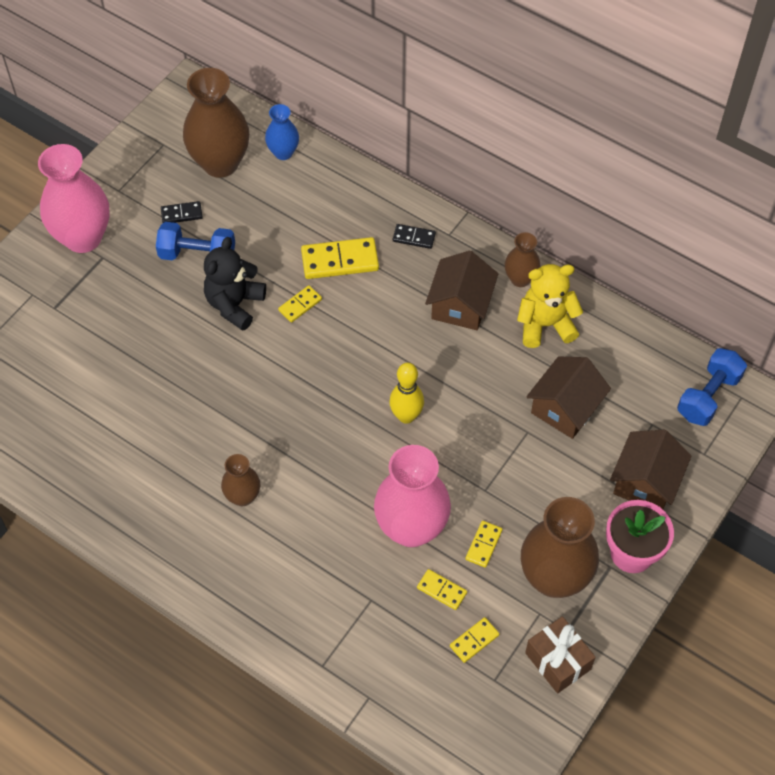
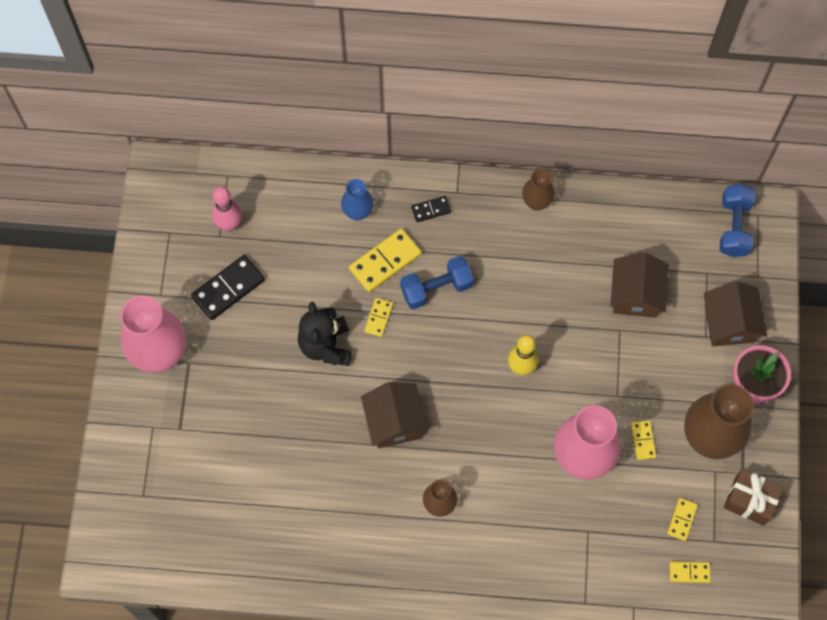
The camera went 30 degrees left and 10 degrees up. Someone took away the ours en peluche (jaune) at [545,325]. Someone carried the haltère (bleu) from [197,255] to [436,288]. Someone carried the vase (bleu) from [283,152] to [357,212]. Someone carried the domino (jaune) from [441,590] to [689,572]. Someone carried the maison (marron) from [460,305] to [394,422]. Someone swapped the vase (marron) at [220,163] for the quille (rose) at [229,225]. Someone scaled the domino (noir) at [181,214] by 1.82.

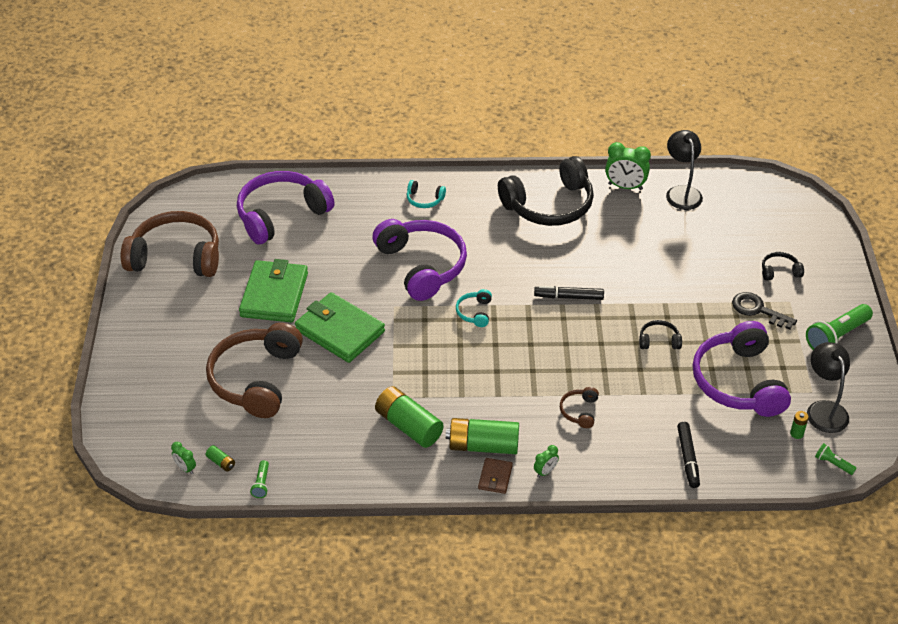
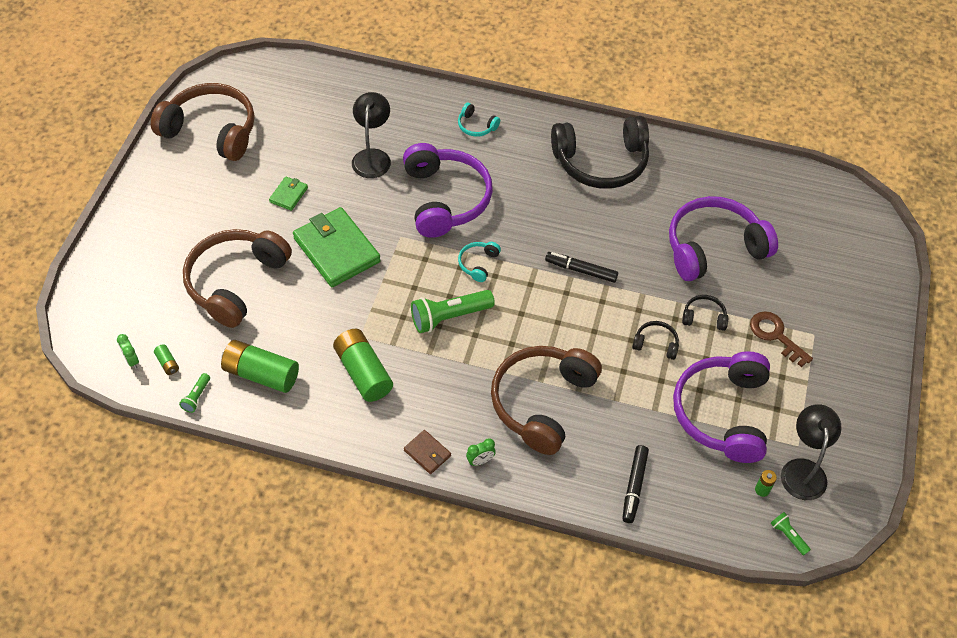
The camera went 15 degrees right and 10 degrees up. Someone took away the réveil (vert) at [625,187]. Someone carried the casque audio (violet) from [281,215] to [713,247]. Someone carried the pile (vert) from [483,446] to [261,374]. Someone carried the lampe (noir) from [681,192] to [372,157]. Someone carried the casque audio (noir) from [779,271] to [704,317]. Someone carried the lampe de poche (vert) from [836,336] to [449,317]. Someone repainted the clé (noir) at [758,310], which became the clé (marron) at [775,336]. Someone rotated the portefeuille (marron) at [495,477] by 75 degrees counterclockwise. Someone scaled the portefeuille (vert) at [274,295] by 0.46. Someone scaled the casque audio (marron) at [579,411] by 2.36.

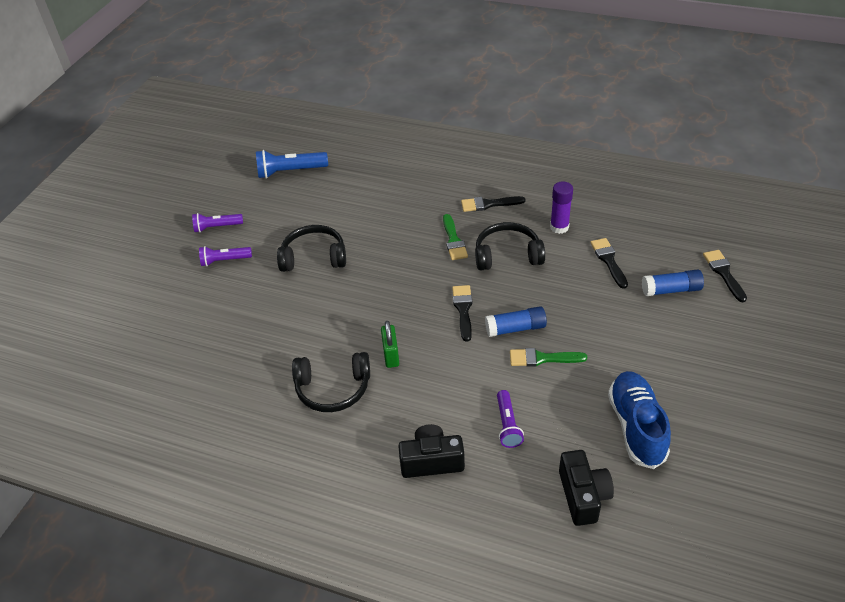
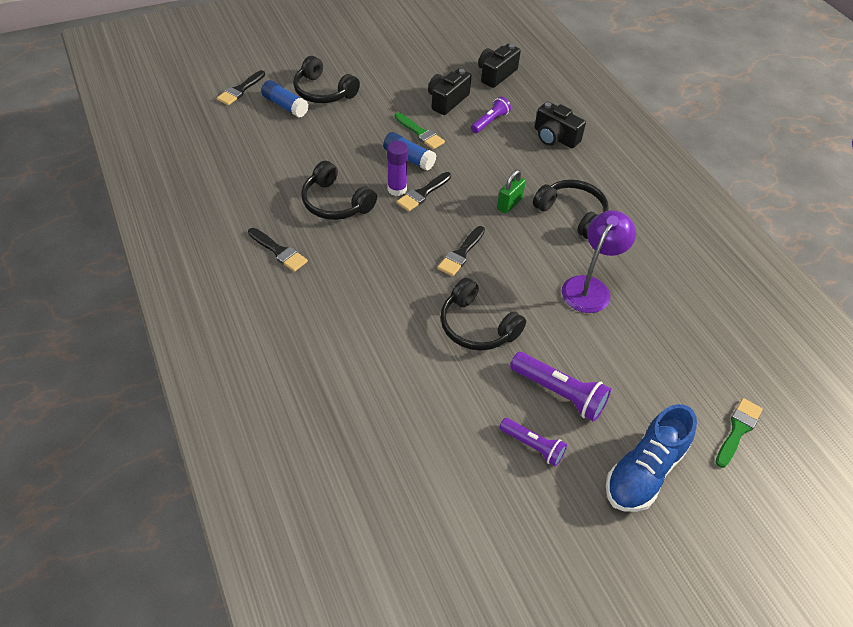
The camera went 140 degrees left and 5 degrees up. Someone took away the lampe de poche (bleu) at [290,171]. Someone put down the casque audio (noir) at [323,92]. Someone put down the appareil photo (noir) at [447,100]. Someone put down the lampe (violet) at [590,287]. Someone carried the pinceau (vert) from [453,240] to [738,430]. Someone carried the bâton de colle (violet) from [559,227] to [397,189]. Someone carried the pinceau (noir) from [608,260] to [461,253]. Someone carried the chaussure (bleu) from [636,427] to [644,471]. Someone scaled the lampe de poche (violet) at [225,260] by 1.55.

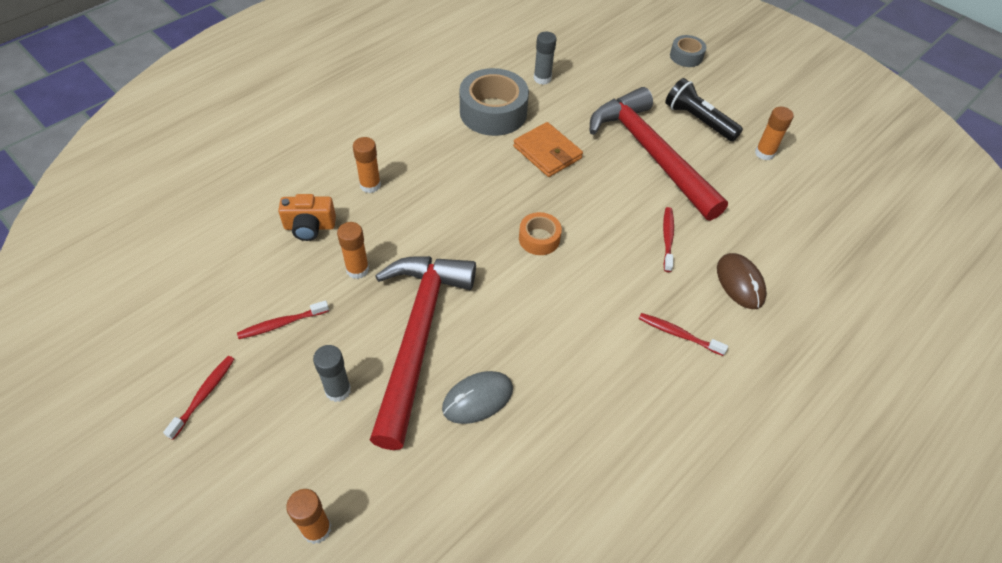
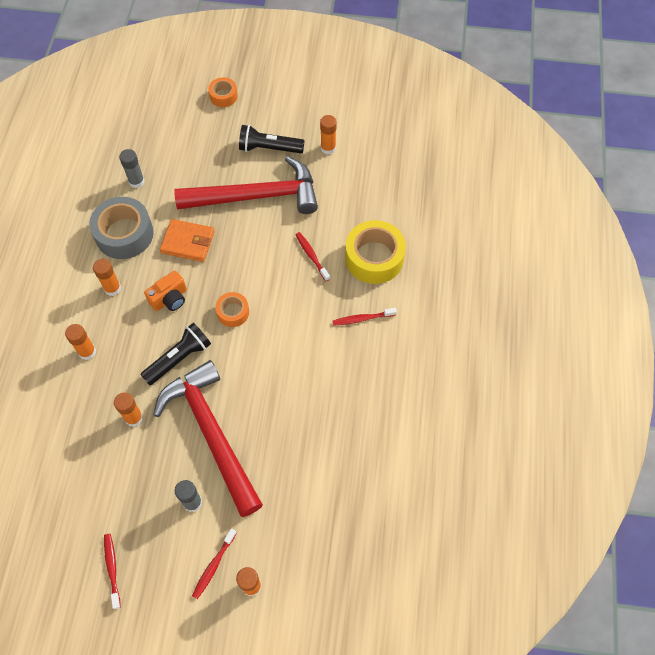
The camera went 35 degrees left and 10 degrees up. Someone took away the souris (gris) at [477,398]. Someone put down the bâton de colle (orange) at [112,288]. Someone put down the lampe de poche (noir) at [179,358]. Someone carried the brosse à dents (rouge) from [282,323] to [213,565]. Someone carried the appareil photo (orange) from [309,227] to [170,299]. Someone swapped the souris (marron) at [740,283] for the ruban adhésif (jaune) at [374,258]. Someone repainted the ruban adhésif (gris) at [686,56], which became the ruban adhésif (orange) at [223,96]. Someone rotated the marteau (rouge) at [651,153] by 150 degrees clockwise.

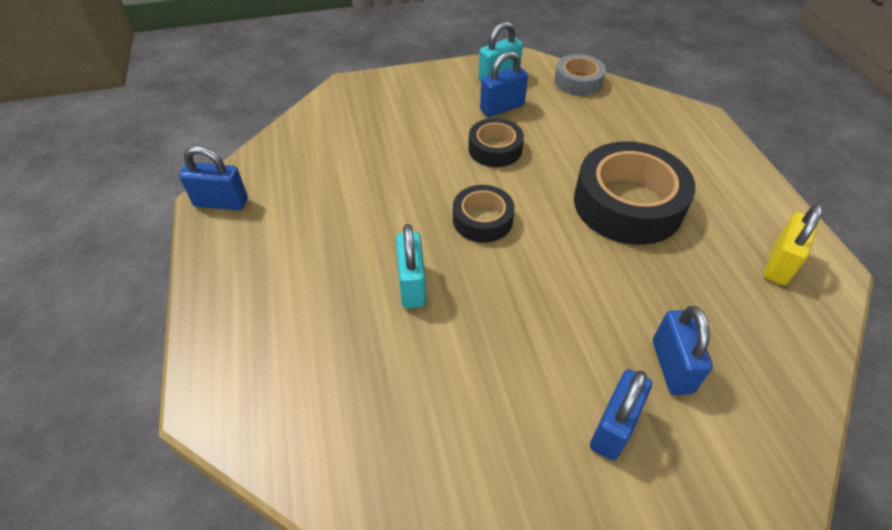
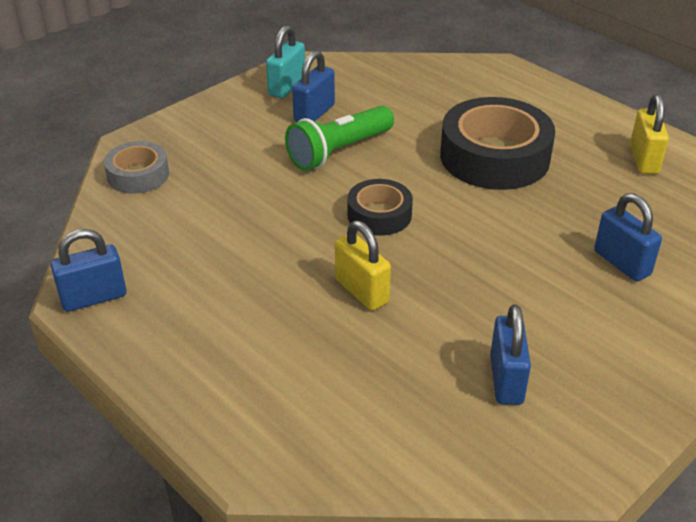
The camera went 30 degrees left and 10 degrees down. Someone carried the ruban adhésif (gris) from [578,81] to [138,175]. Someone carried the cadenas (bleu) from [613,427] to [506,380]. Someone swapped the ruban adhésif (noir) at [495,149] for the lampe de poche (vert) at [339,151]. Someone repainted the cadenas (turquoise) at [412,285], which became the cadenas (jaune) at [362,291].

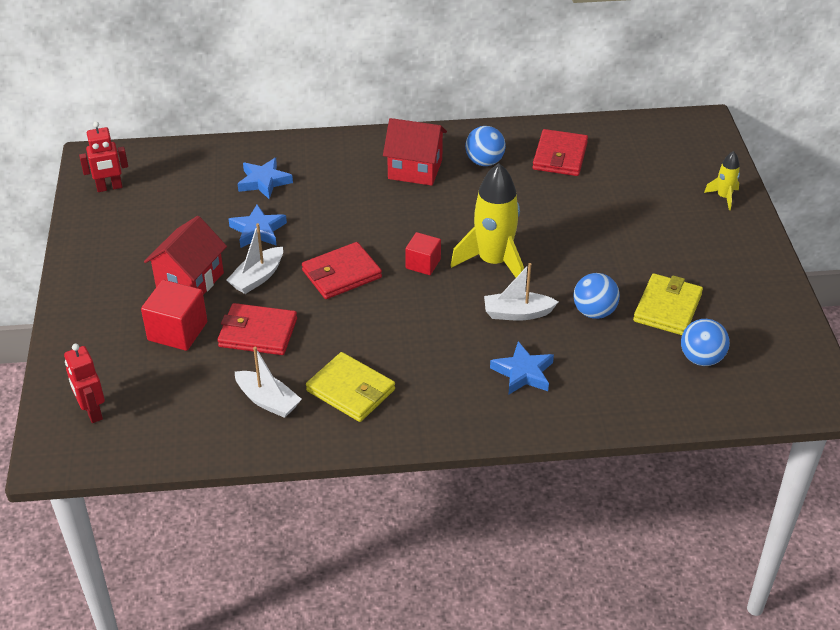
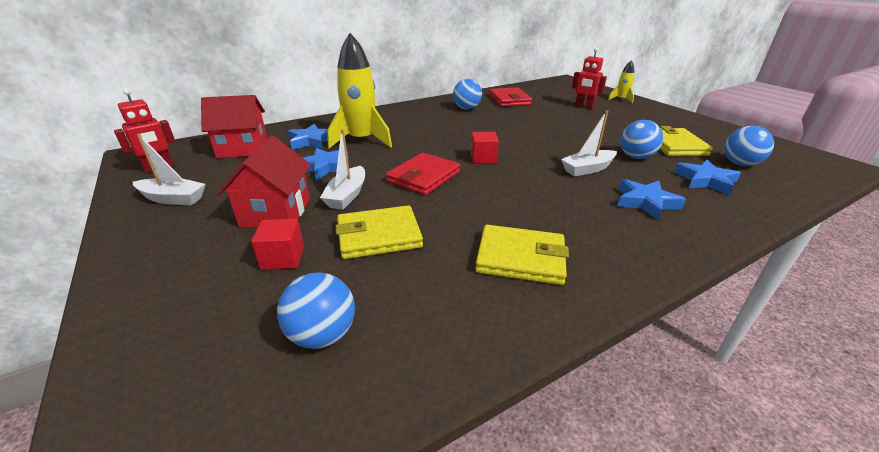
The camera went 25 degrees left and 10 degrees down. Someone put down the balle (bleu) at [322,335]. Someone put down the étoile (bleu) at [705,181]. Someone carried the robot (rouge) from [92,412] to [584,106]. Someone carried the bateau (blanc) from [268,401] to [173,199]. Someone carried the maison (rouge) from [415,169] to [243,149]. Someone carried the fusée (jaune) from [493,262] to [361,140]. Someone repainted the portefeuille (rouge) at [258,333], which became the portefeuille (jaune) at [379,236]. Someone scaled the cube (rouge) at [177,331] by 0.64.

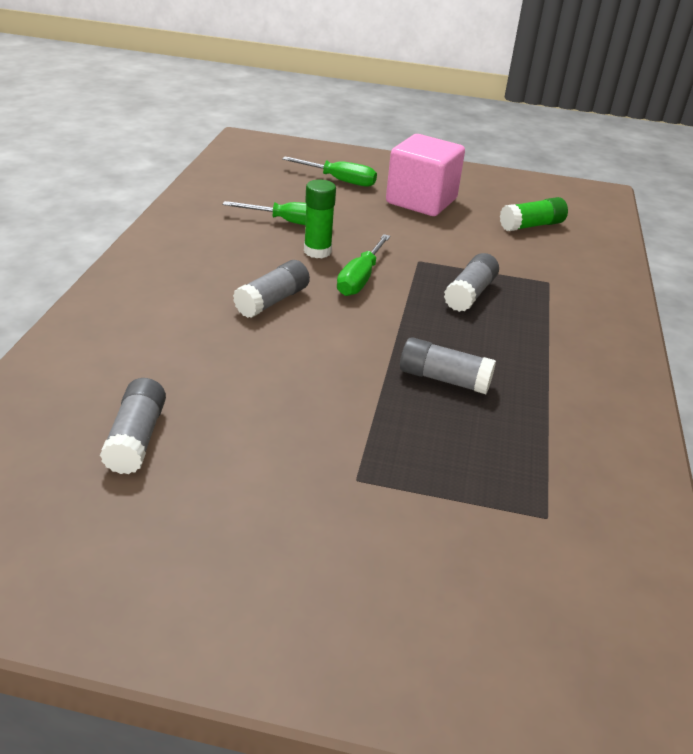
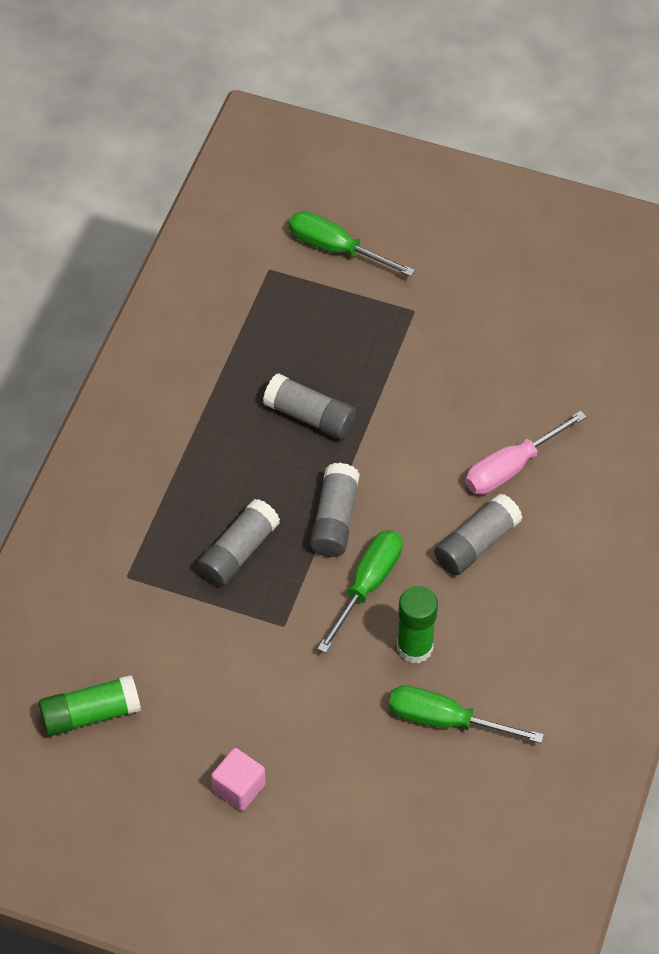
The camera went 170 degrees left and 20 degrees up. Someone put down the tournevis (rose) at [511,467]. Someone carried the bâton de colle (gris) from [137,438] to [334,519]. Someone carried the tournevis (vert) from [340,180] to [335,249]. Someone scaled the cube (rose) at [421,201] by 0.45.

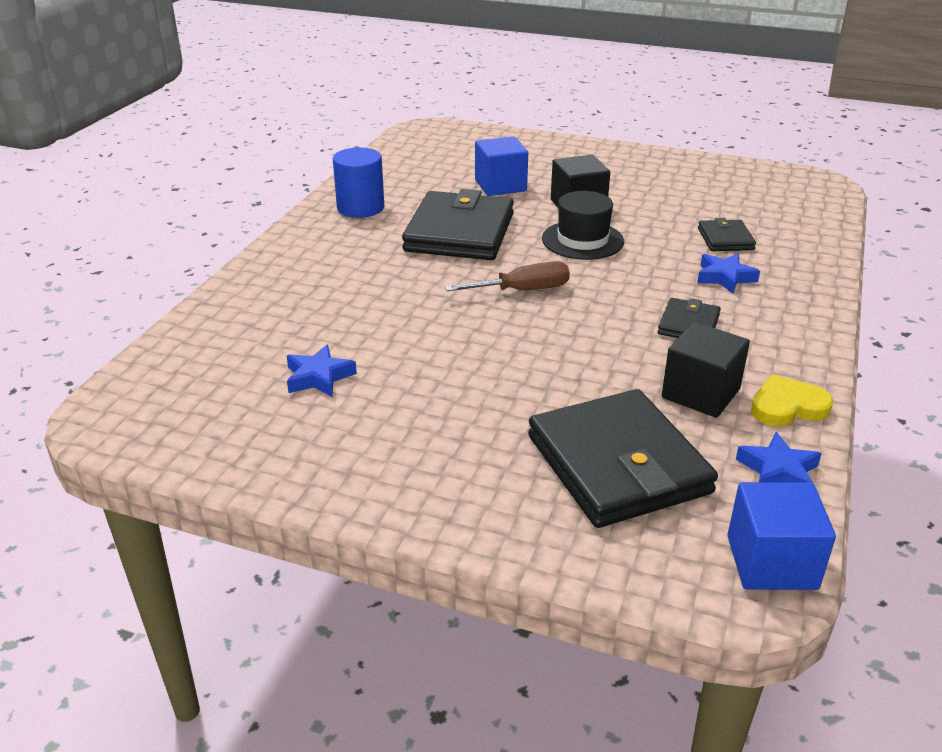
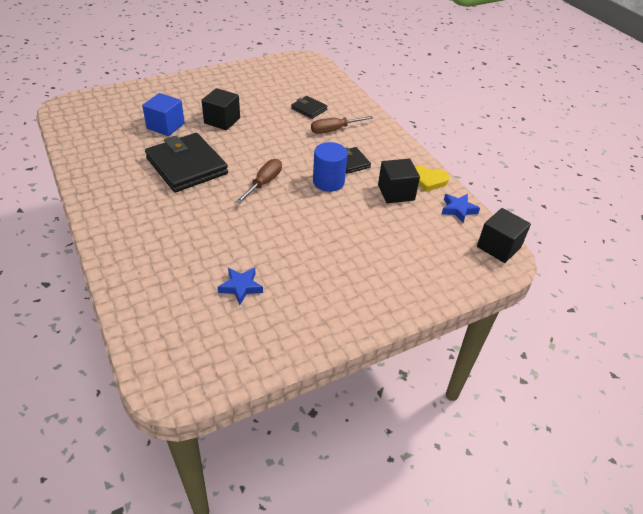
The camera went 50 degrees left and 10 degrees up. Someone took away the portefeuille (noir) at [618,464]. Someone took away the chapeau (noir) at [582,240]. Someone carried the cylindre (bleu) from [360,208] to [328,182]. Someone swapped the étoile (bleu) at [725,277] for the tournevis (marron) at [334,130]. Someone repainted the cube (bleu) at [771,562], which became the cube (noir) at [498,247]. Someone rotated the cœur (jaune) at [787,406] by 105 degrees counterclockwise.

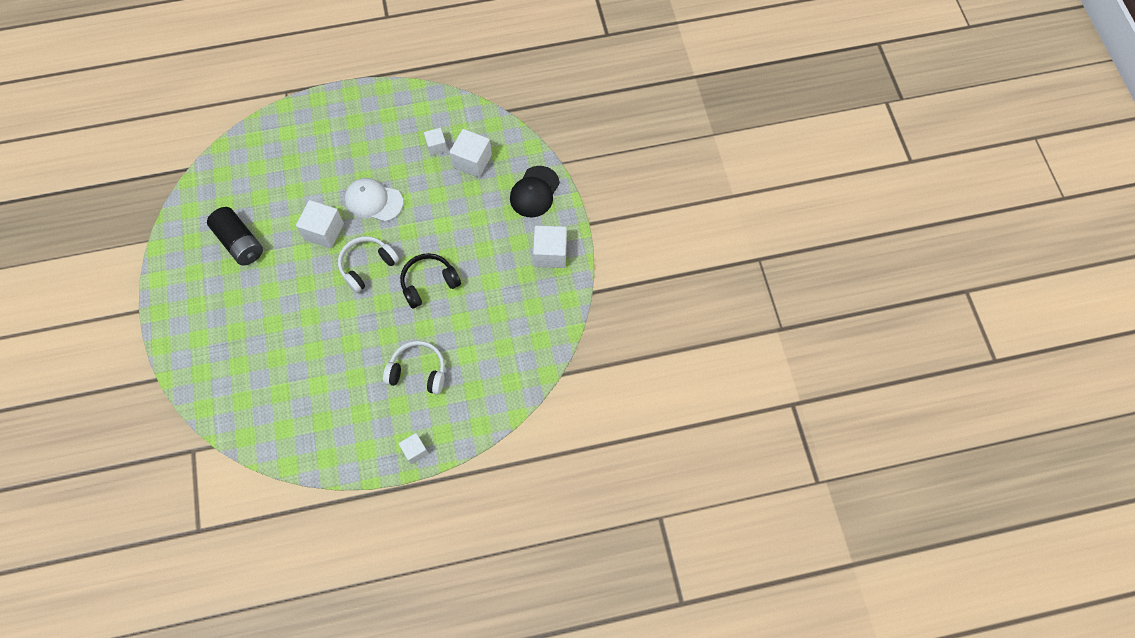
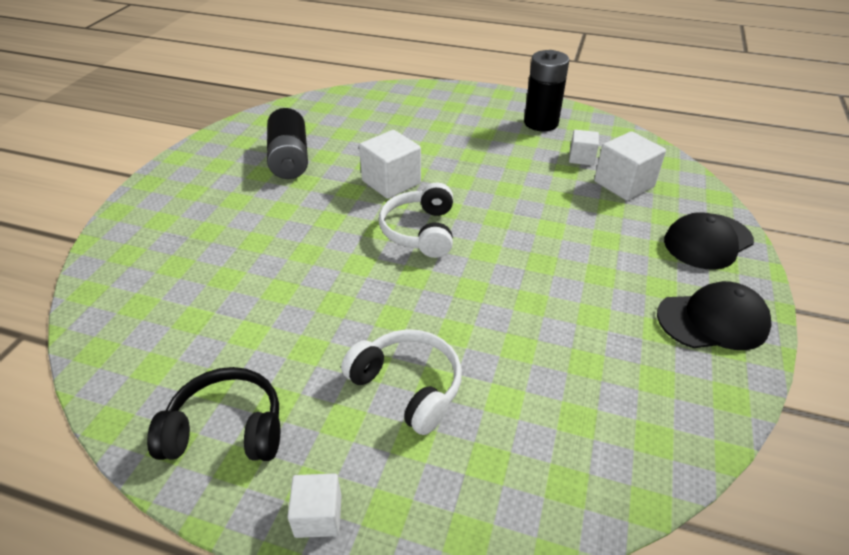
The camera went 30 degrees right and 25 degrees down. Someone took away the casquette (blanc) at [373,201]. Someone put down the pile (noir) at [541,123]. Someone carried the casque audio (noir) from [429,283] to [226,429]. Someone swapped the cube (blanc) at [550,253] for the casquette (noir) at [712,320]. Someone rotated the casque audio (blanc) at [367,266] by 75 degrees counterclockwise.

